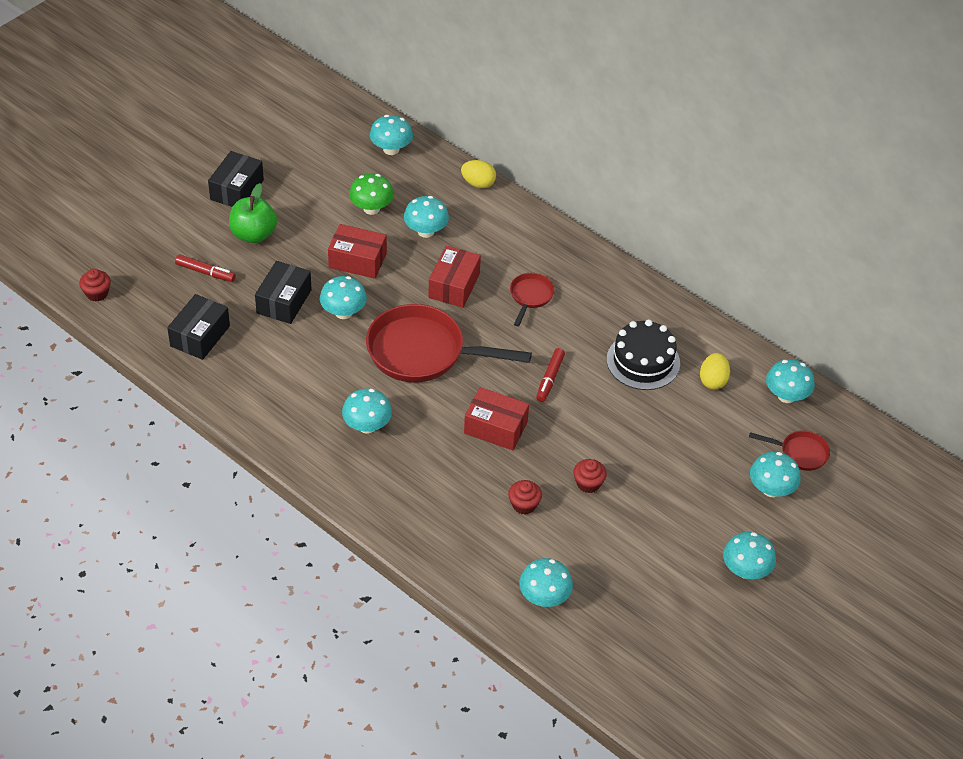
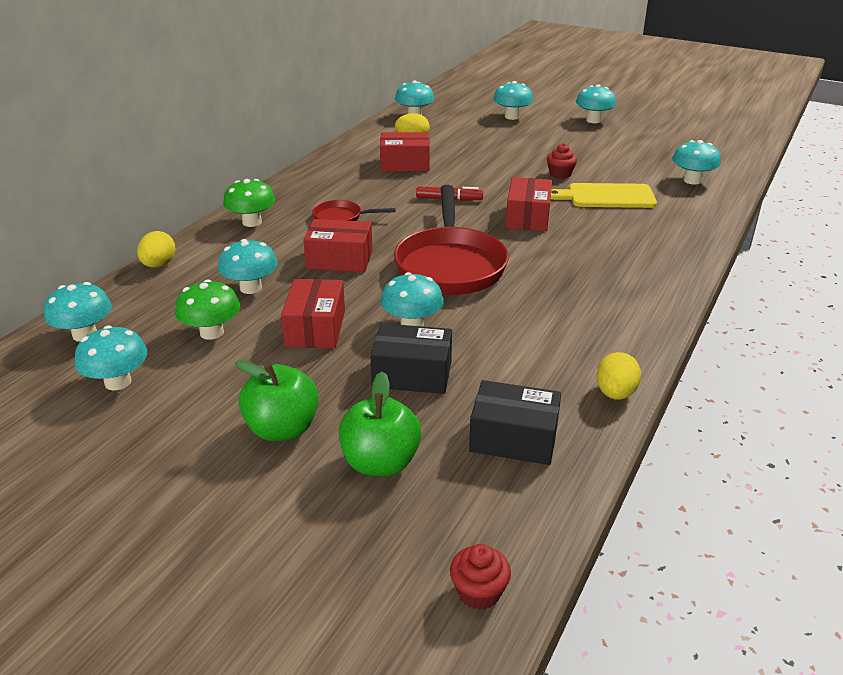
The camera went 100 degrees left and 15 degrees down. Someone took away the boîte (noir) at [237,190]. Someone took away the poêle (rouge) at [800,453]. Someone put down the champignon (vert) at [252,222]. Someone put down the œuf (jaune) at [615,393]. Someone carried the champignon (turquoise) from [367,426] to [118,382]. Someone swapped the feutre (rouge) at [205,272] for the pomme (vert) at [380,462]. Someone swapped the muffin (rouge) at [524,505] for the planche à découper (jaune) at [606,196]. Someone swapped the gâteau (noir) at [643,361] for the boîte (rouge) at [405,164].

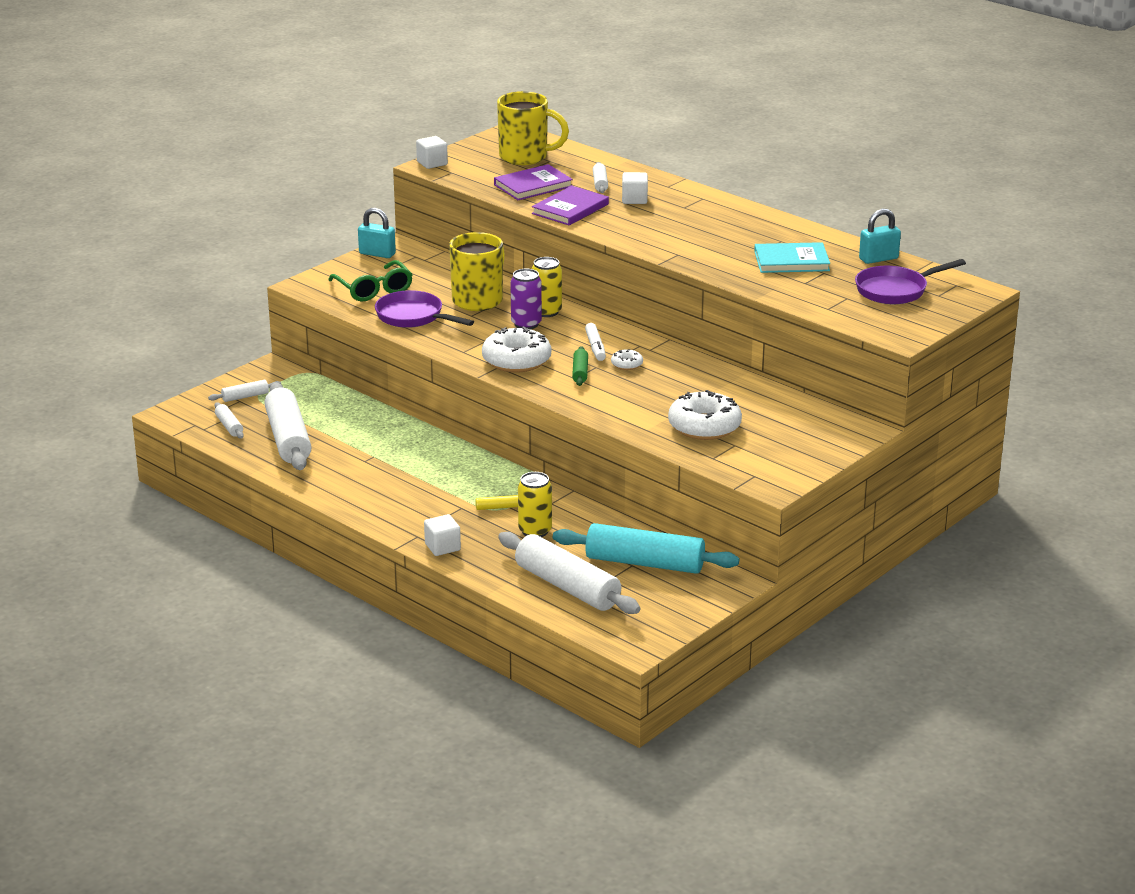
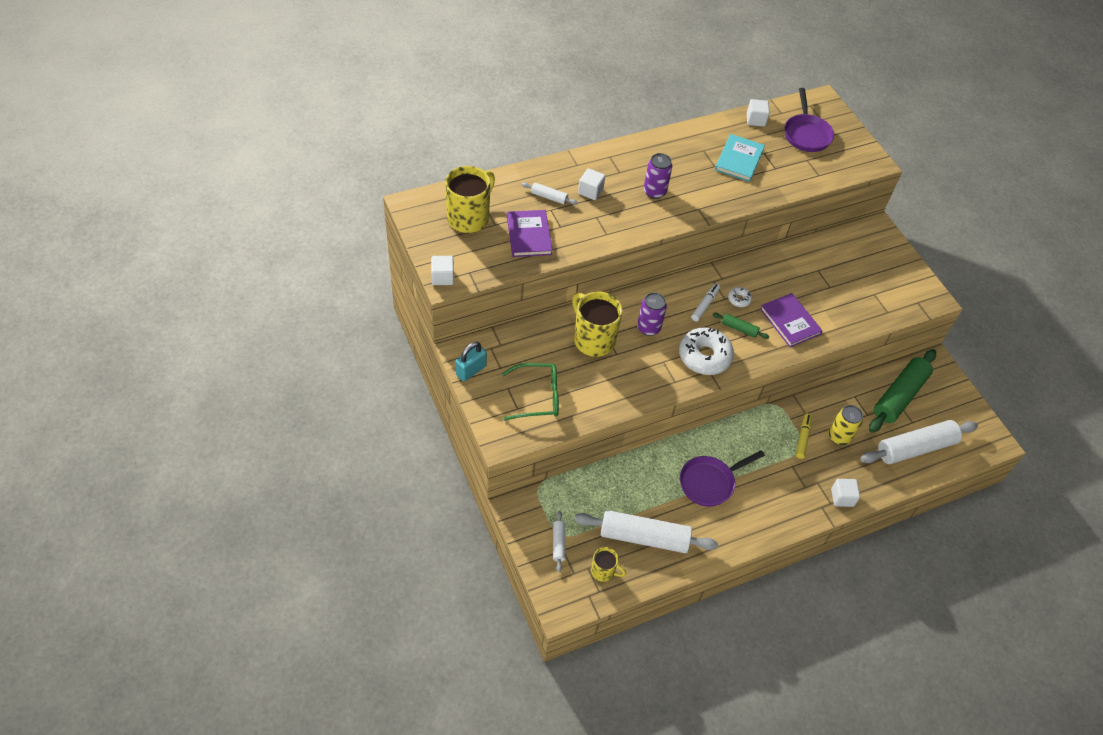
The camera went 70 degrees left and 25 degrees up. Someone took away the canette (jaune) at [546,312]. Someone took away the beignet (blanc) at [704,426]. Someone put down the canette (violet) at [654,192]. Someone carried the poêle (violet) from [413,317] to [709,482]. Someone carried the livre (violet) from [570,209] to [790,321]. Someone swapped the rouleau à pâtisserie (blanc) at [229,426] for the tasse (jaune) at [603,571]. Someone swapped the cadenas (turquoise) at [878,259] for the cube (blanc) at [755,120]. Someone repainted the rouleau à pâtisserie (turquoise) at [644,563], which became the rouleau à pâtisserie (vert) at [899,396]. Someone rotated the feutre (blanc) at [595,347] by 75 degrees counterclockwise.

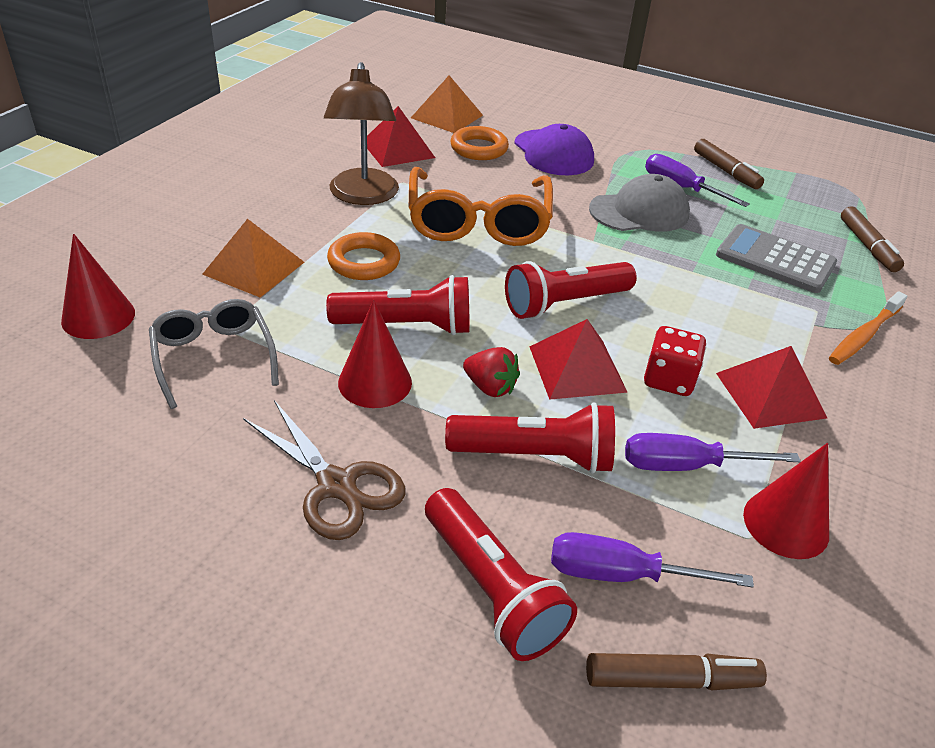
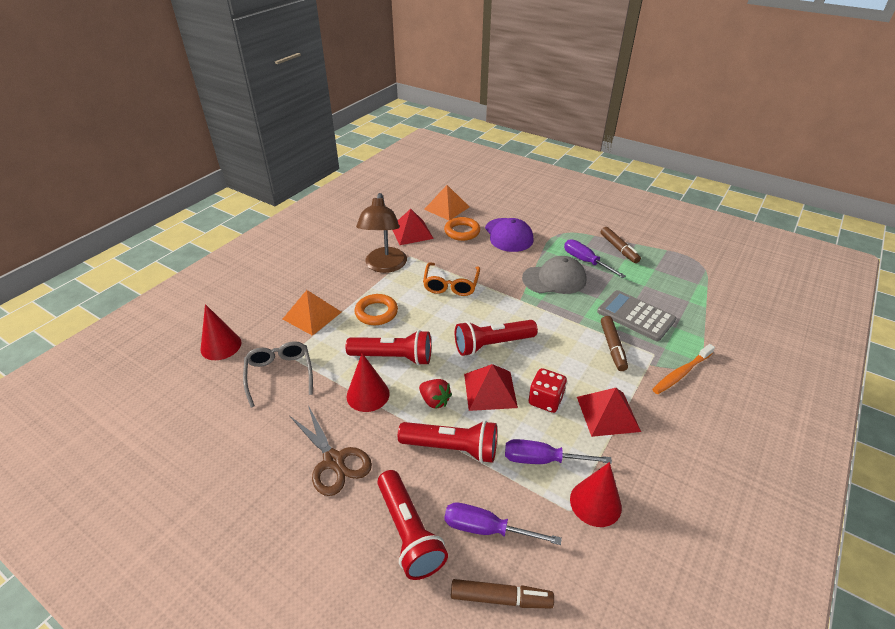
The camera went 10 degrees right and 0 degrees up. Someone carried the feutre (marron) from [867,246] to [612,347]. Someone scaled the lunettes (orange) at [478,221] by 0.62.

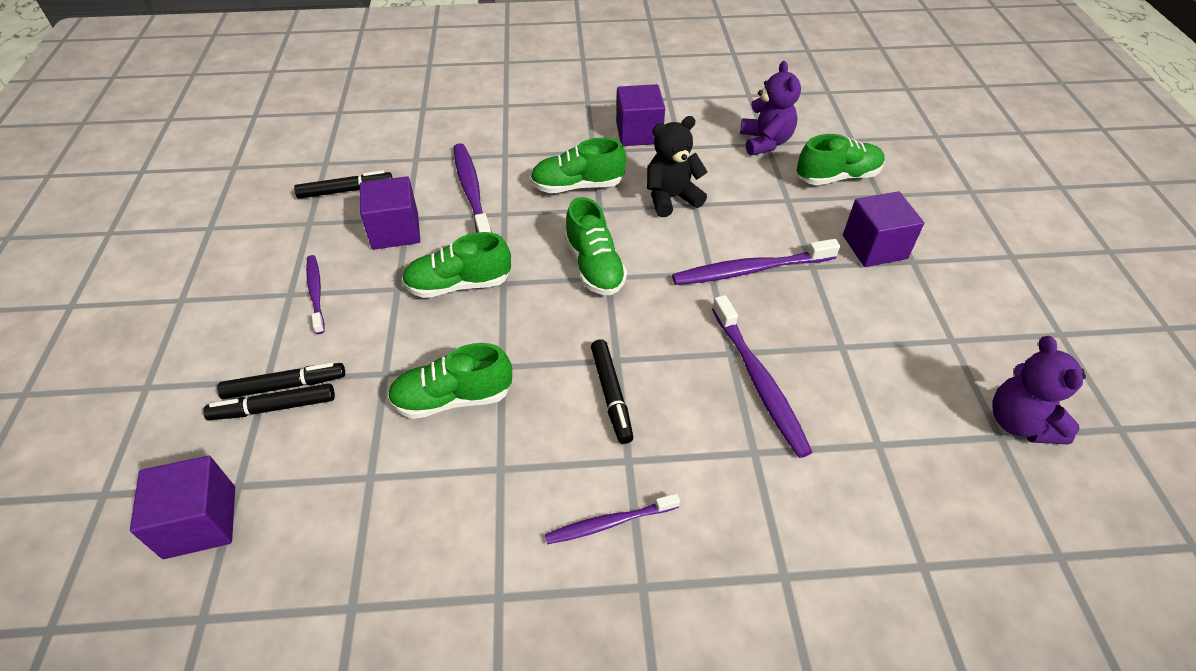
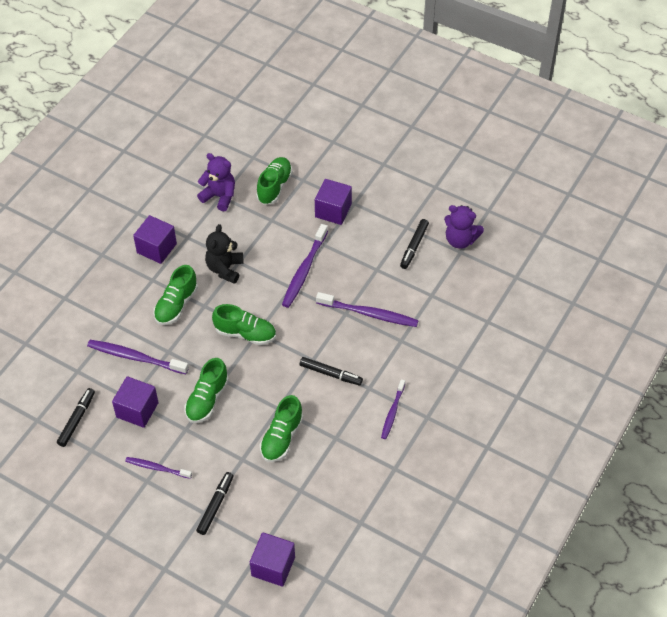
The camera went 55 degrees left and 5 degrees up. Someone carried the feutre (noir) from [274,408] to [414,246].

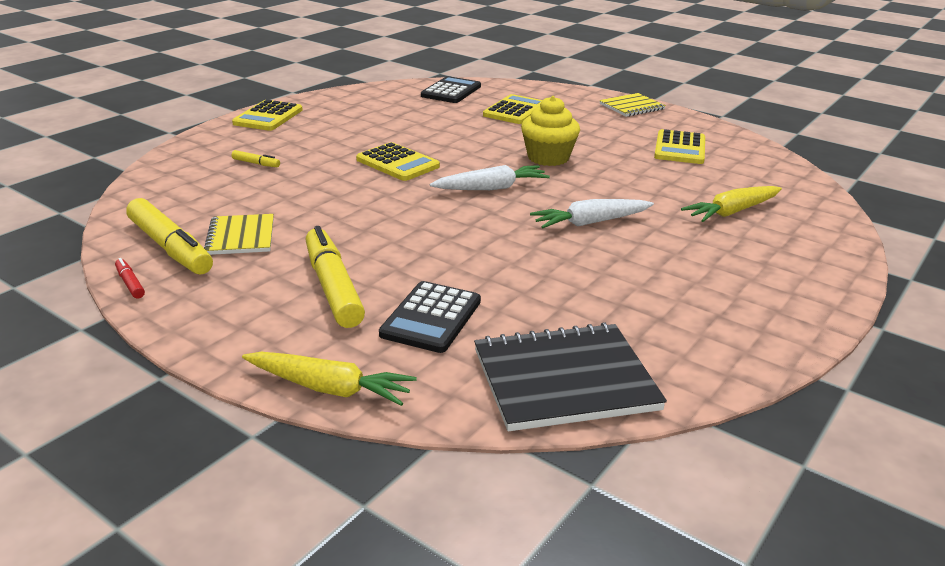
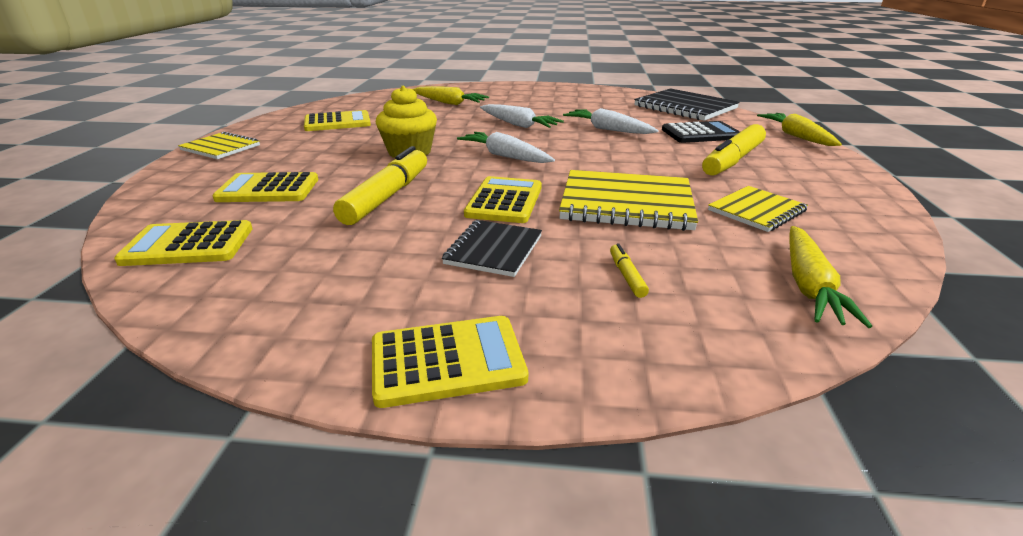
The camera went 120 degrees left and 0 degrees up. Someone took away the feutre (rouge) at [130,283]. Someone put down the carnet (noir) at [493,250]. Someone put down the carnet (jaune) at [626,203]. Someone put down the carotte (blanc) at [608,129]. Someone put down the carotte (jaune) at [809,285]. Someone carried the feutre (jaune) from [170,247] to [387,196]. Someone repainted the calculatrice (noir) at [451,91], which became the calculatrice (jaune) at [188,245].

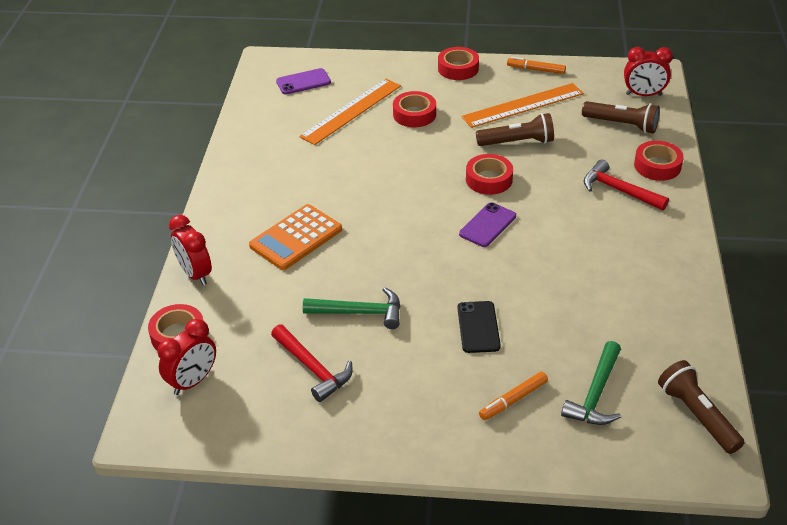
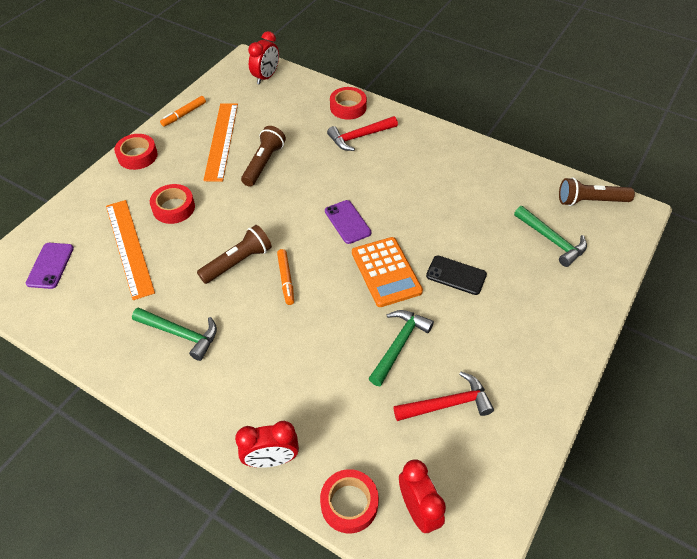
The camera went 65 degrees left and 10 degrees up. Someone took away the ruban adhésif (rouge) at [489,179]. Someone put down the marteau (vert) at [181,334]. Someone carried the calculatrice (orange) from [296,238] to [386,272]. Someone carried the feutre (orange) from [513,400] to [286,279]. Someone carried the lampe de poche (marron) from [622,125] to [238,262].

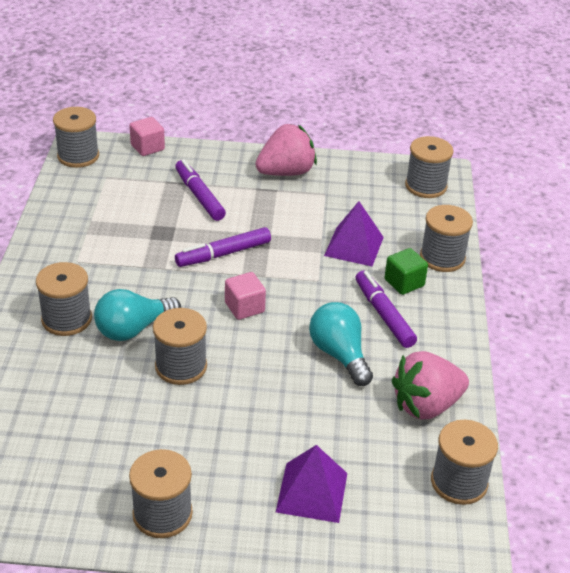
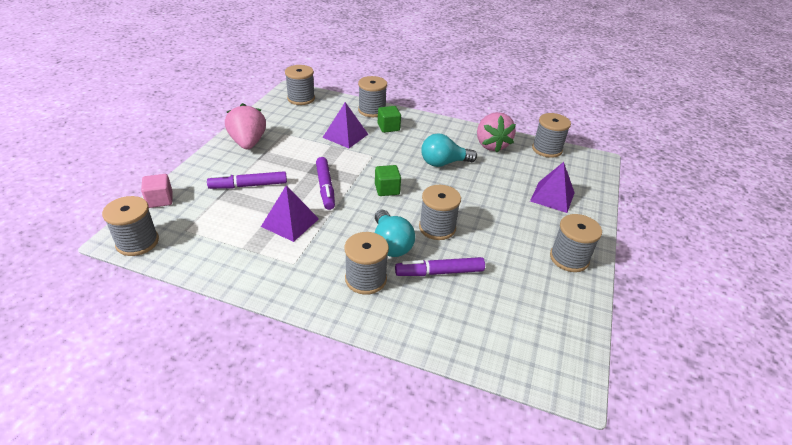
The camera went 75 degrees left and 0 degrees up. Someone put down the pyramide (violet) at [290,222]. Someone carried the feutre (violet) from [383,314] to [439,272]. Someone repainted the cube (rose) at [244,307], which became the cube (vert) at [387,189].

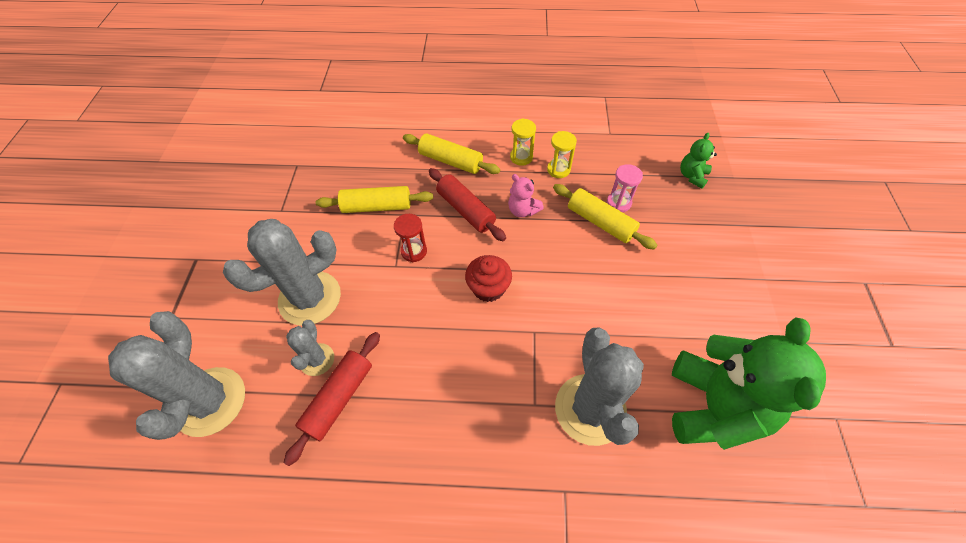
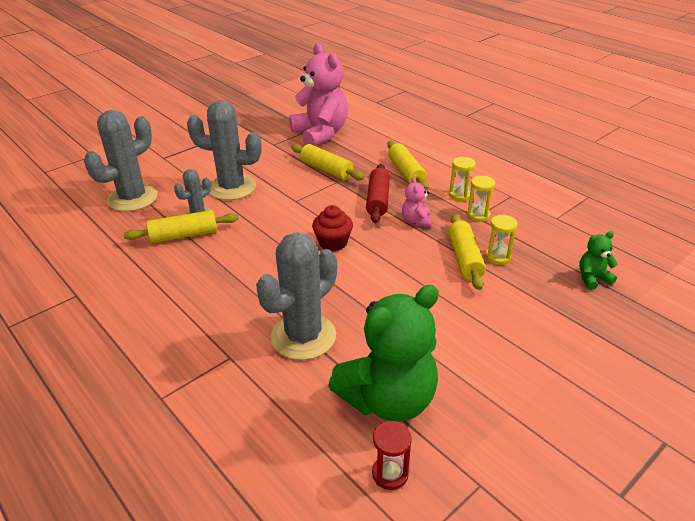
The camera went 45 degrees right and 20 degrees down. Someone put down the ours en peluche (rose) at [320,134]. Someone carried the sablier (rouge) from [414,251] to [390,474]. Someone repainted the rouleau à pâtisserie (rouge) at [339,398], which became the rouleau à pâtisserie (jaune) at [184,235]. Someone repainted the sablier (rose) at [619,203], which became the sablier (jaune) at [497,257].

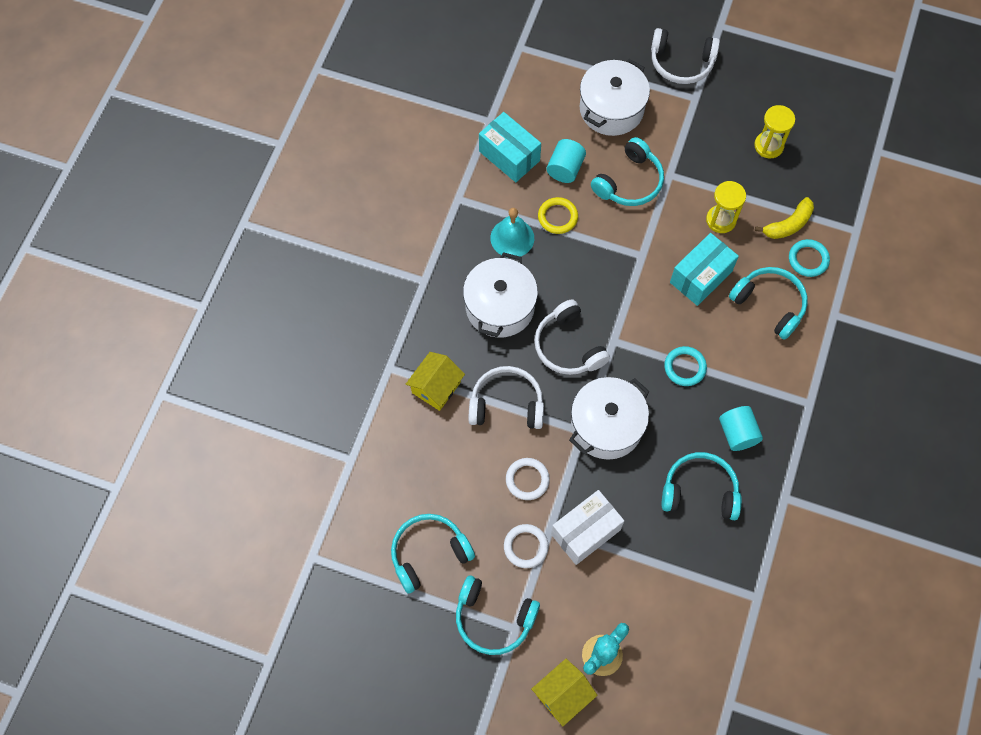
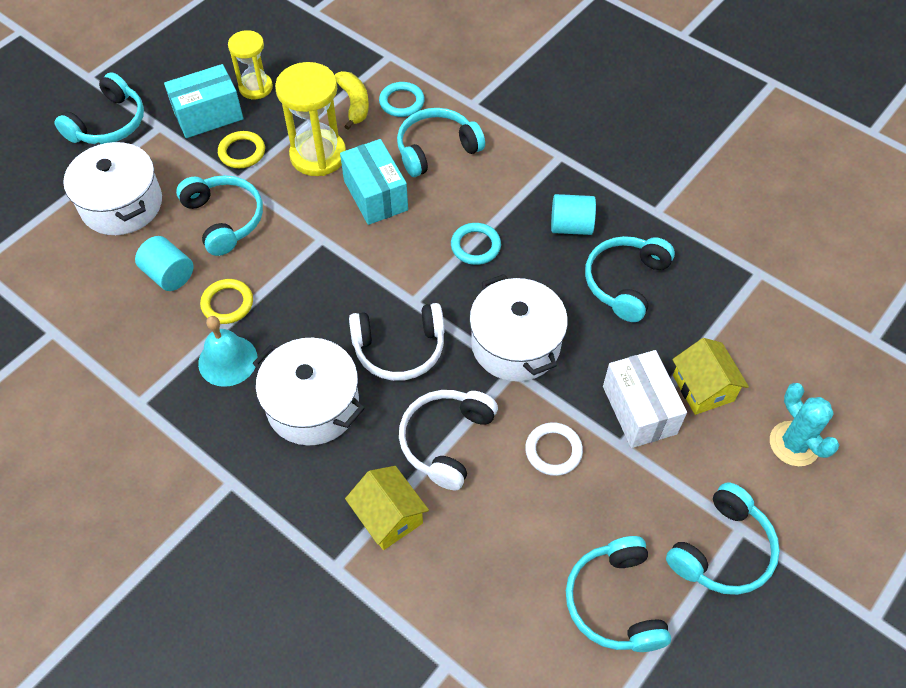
The camera went 70 degrees left and 10 degrees down. Someone took away the anneau (blanc) at [526,547]. Someone put down the anneau (jaune) at [242,152]. Someone carried the boîte (turquoise) from [509,156] to [208,115]. Someone carried the maison (jaune) from [562,695] to [703,388]. Someone repainted the casque audio (blanc) at [681,63], which became the casque audio (turquoise) at [109,123]. Someone scaled the sablier (jaune) at [721,220] by 1.59.

